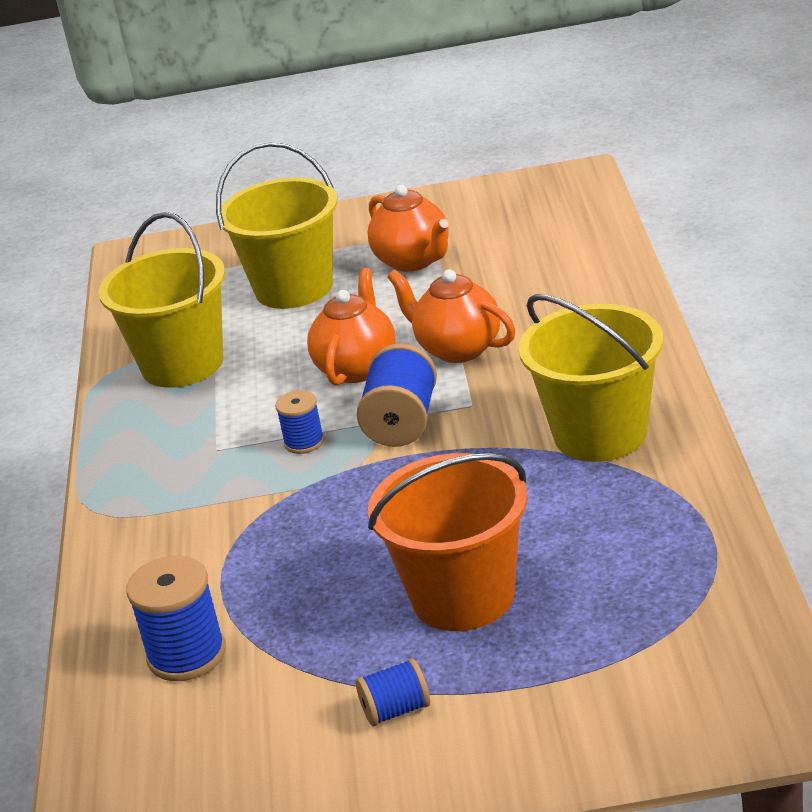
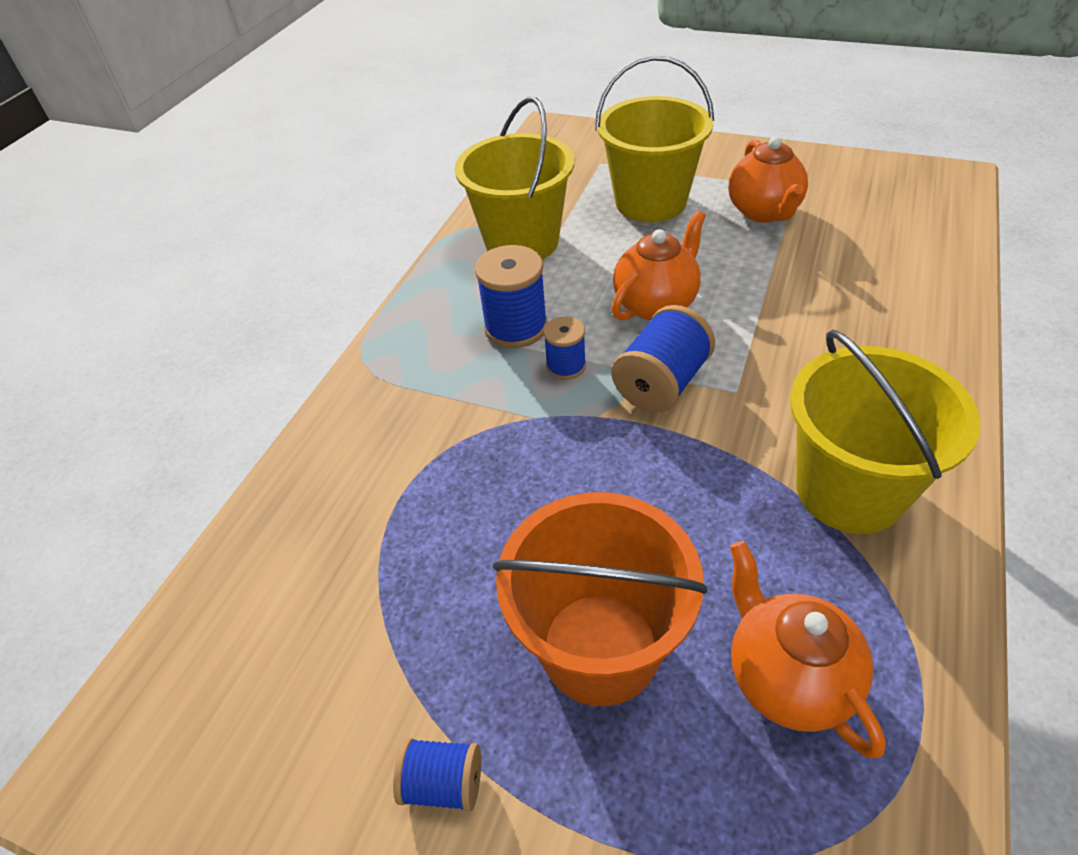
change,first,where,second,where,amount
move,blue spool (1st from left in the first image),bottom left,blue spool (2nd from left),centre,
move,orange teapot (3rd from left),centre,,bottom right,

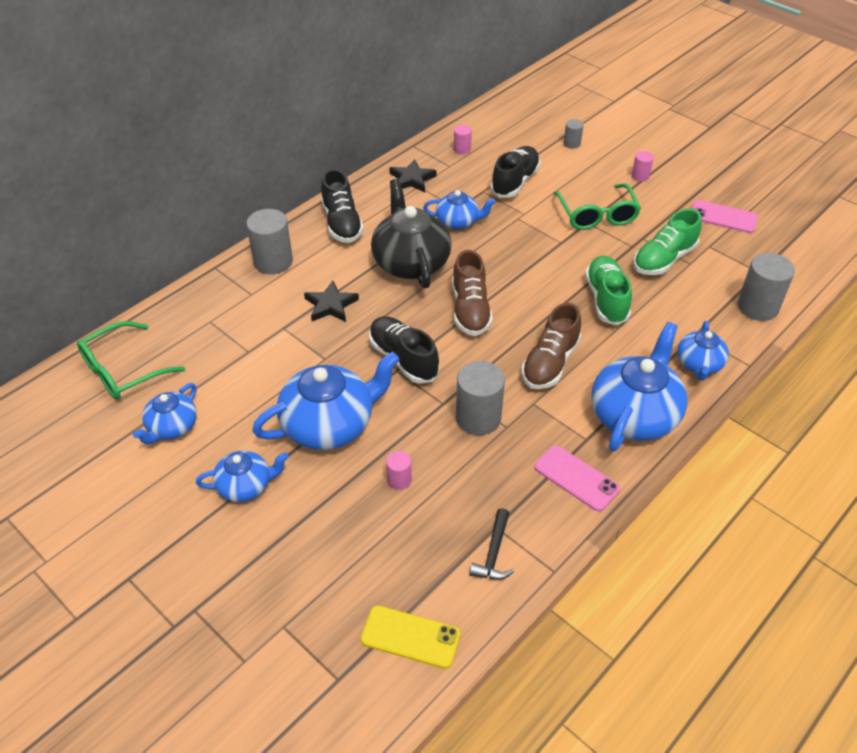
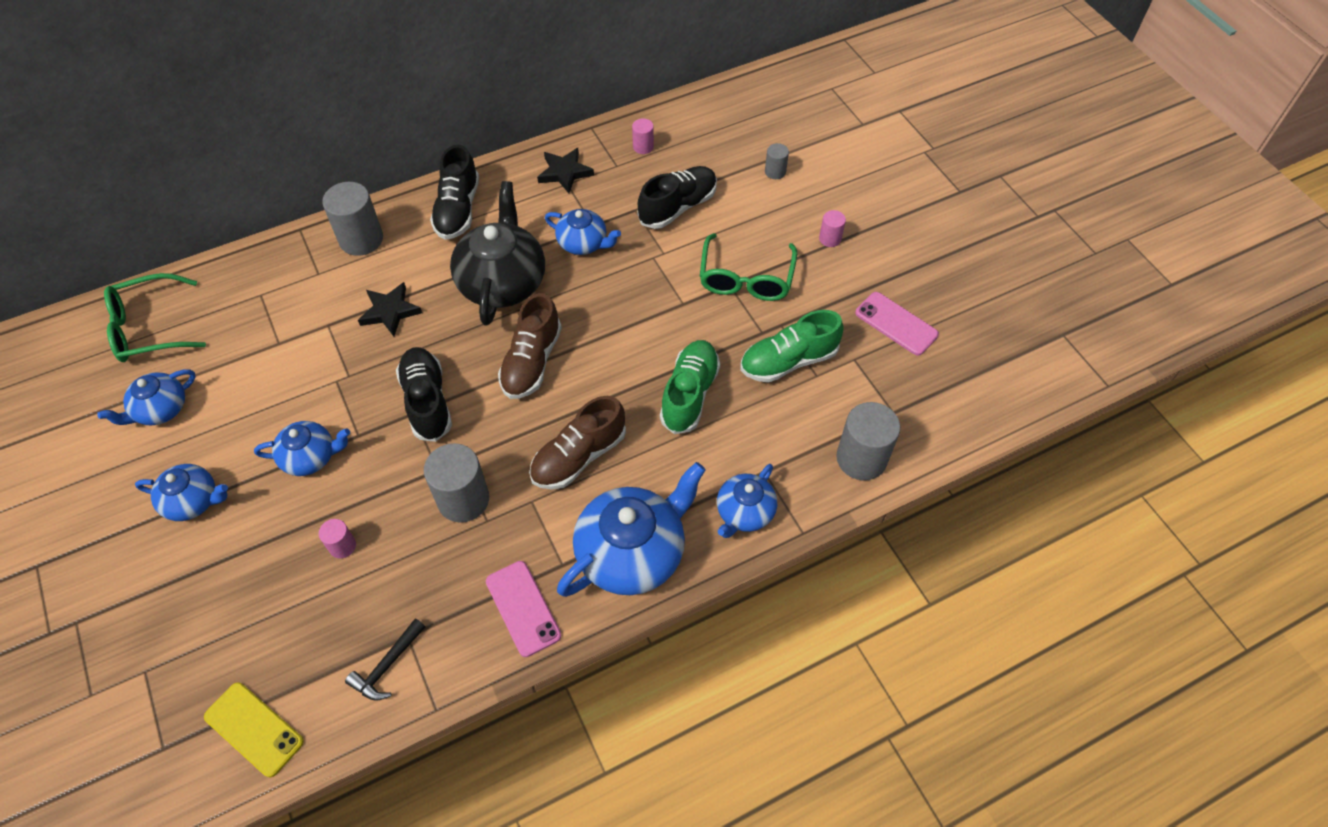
change,first,where,second,where,amount
resize,blue teapot (3rd from left),centre,,middle left,x0.56

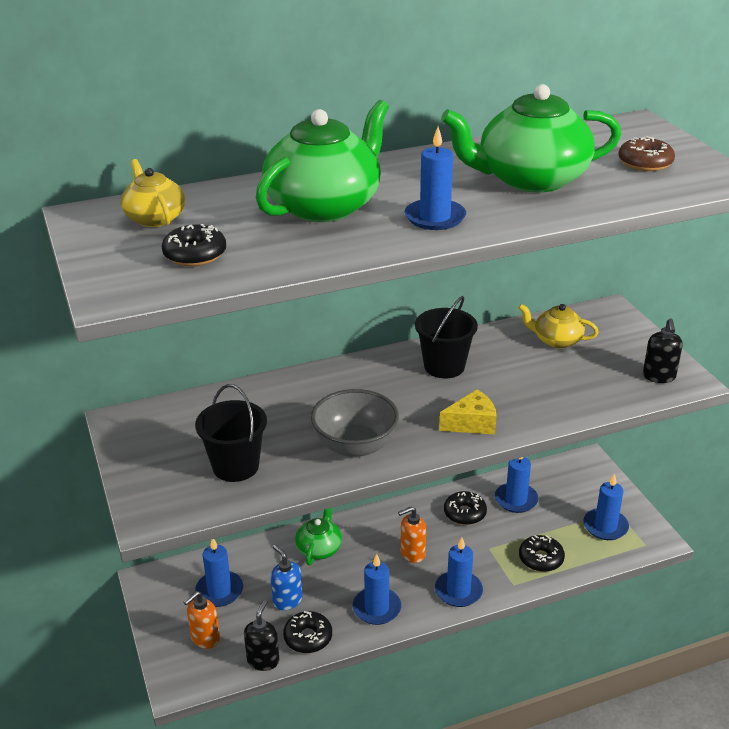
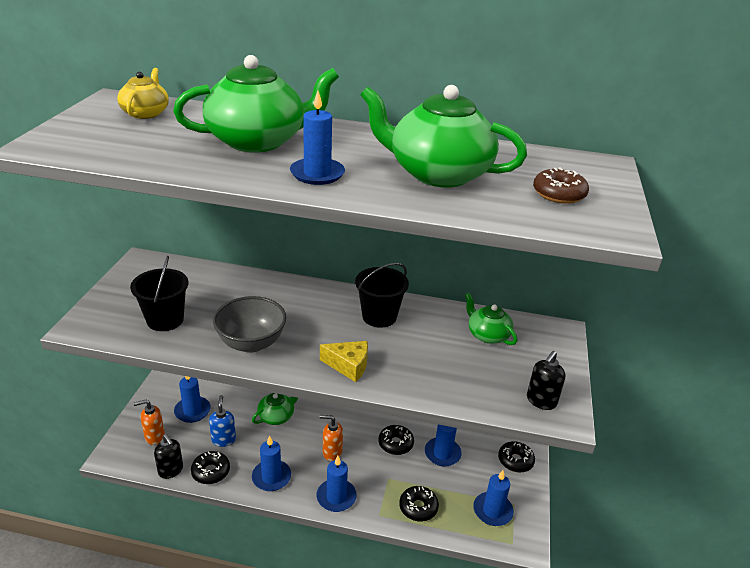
change,first,where,second,where,amount
move,black donut (1st from left in the first image),middle left,black donut (4th from left),bottom right,
recolor,yellow teapot (2nd from left),middle right,green teapot (4th from left),centre,
rotate,black soap dispenser (1st from left),bottom centre,,bottom left,90 degrees clockwise

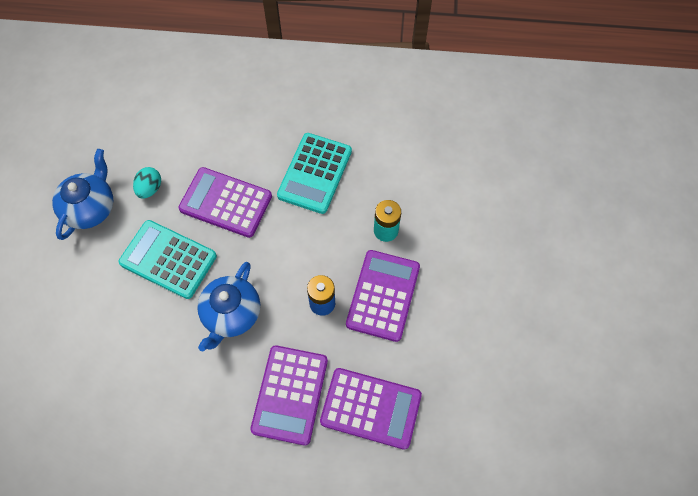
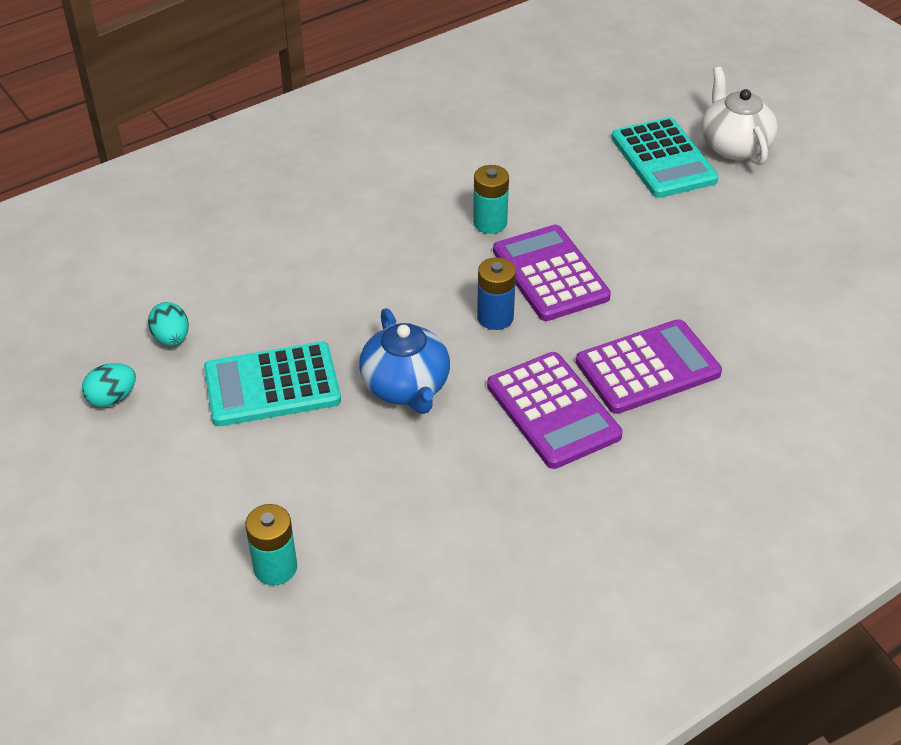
change,first,where,second,where,amount
delete,purple calculator (1st from left),middle left,,,
insert,,,turquoise battery (1st from left),bottom left,
insert,,,white teapot,top right,
move,turquoise calculator (2nd from left),centre,,top right,
replace,blue teapot (1st from left),middle left,turquoise egg (1st from left),middle left,

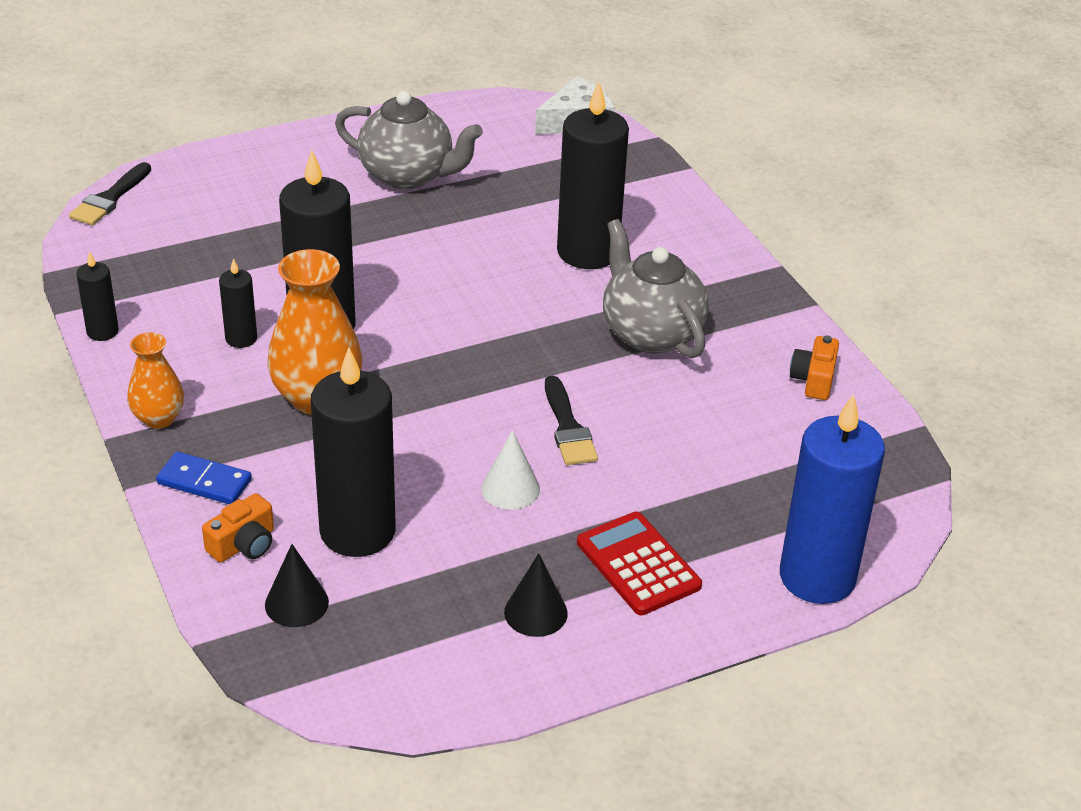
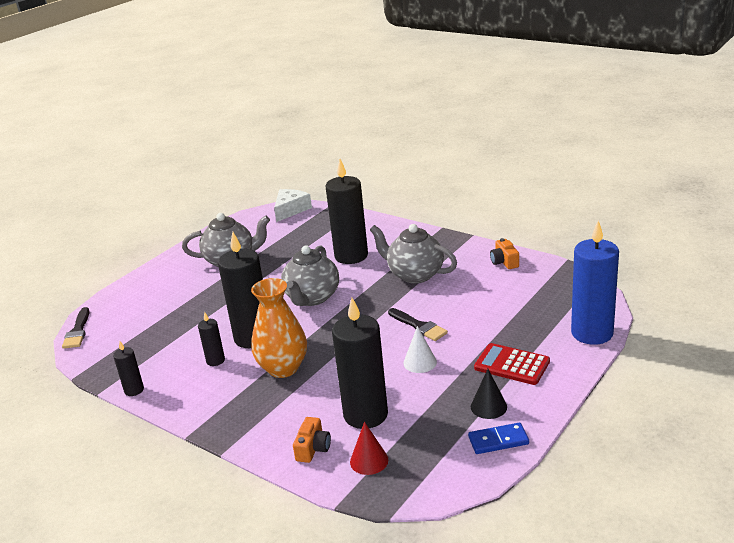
change,first,where,second,where,amount
delete,orange vase (1st from left),middle left,,,
insert,,,grey teapot (2nd from left),centre,
move,blue domino,middle left,,bottom right,
recolor,black cone (1st from left),bottom left,red cone,bottom centre,

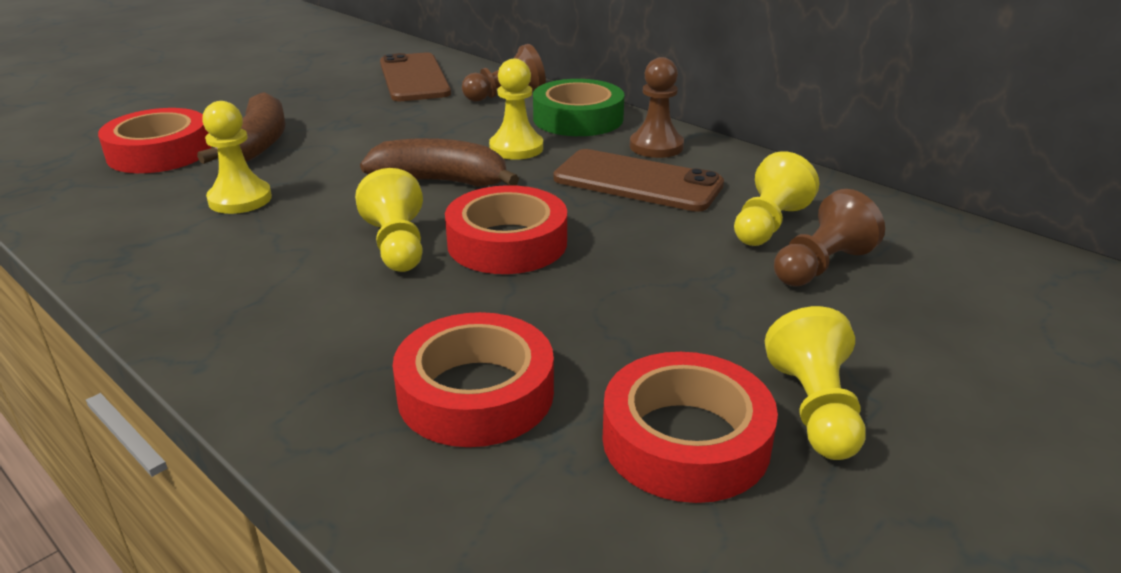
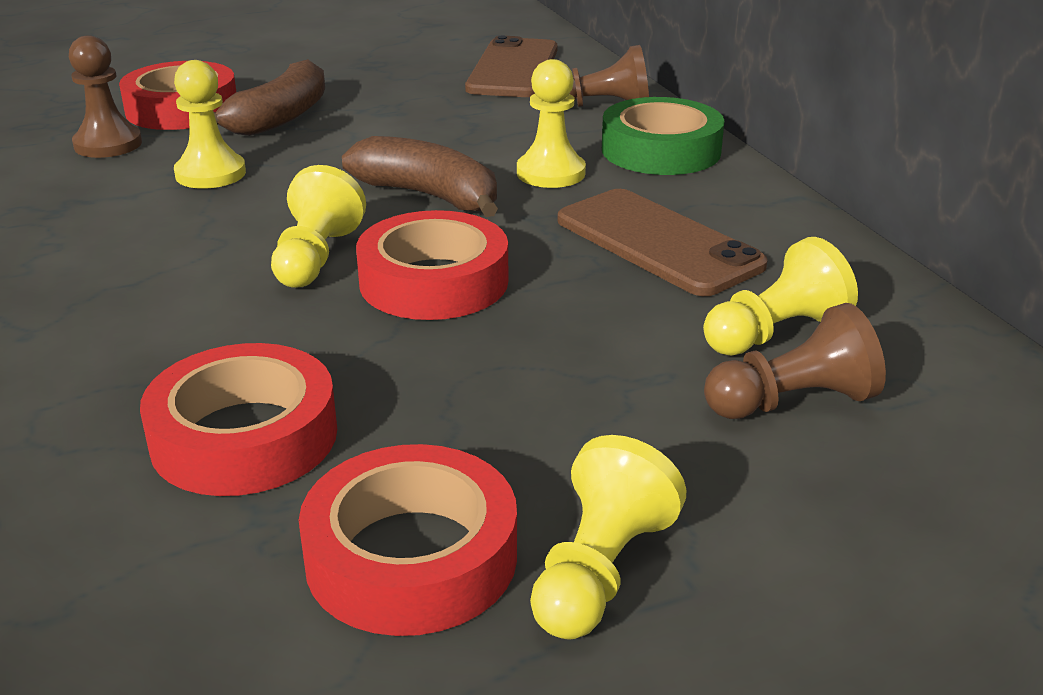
change,first,where,second,where,amount
move,brown pawn (2nd from left in the first image),top centre,brown pawn (1st from left),top left,

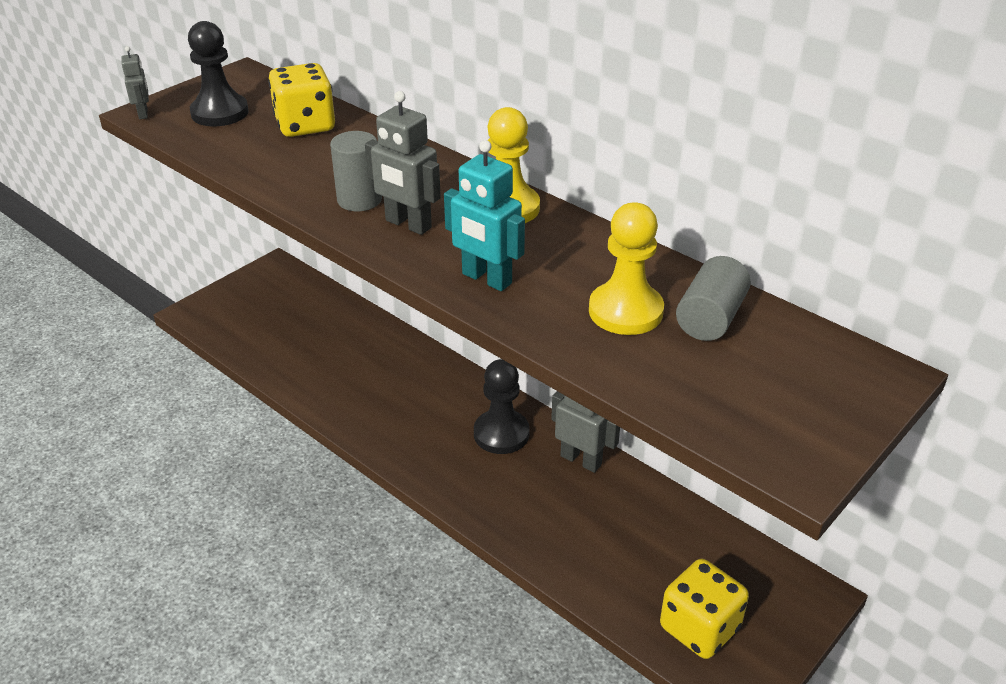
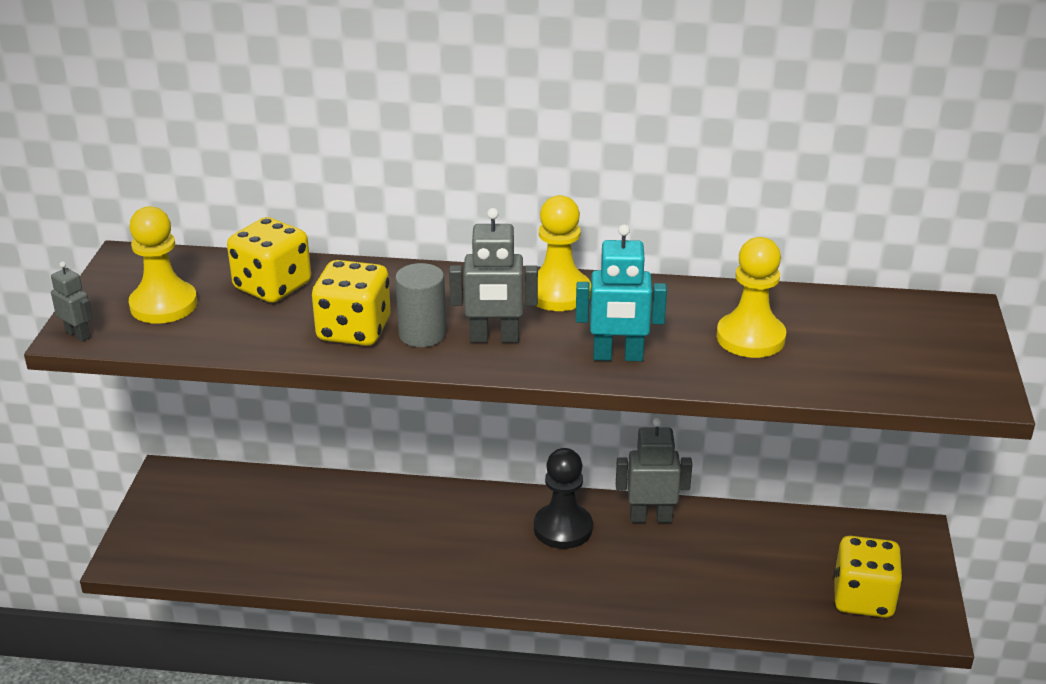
change,first,where,second,where,amount
delete,grey cylinder (2nd from left),middle right,,,
insert,,,yellow dice (2nd from left),centre,
recolor,black pawn (1st from left),top left,yellow pawn (1st from left),middle left,

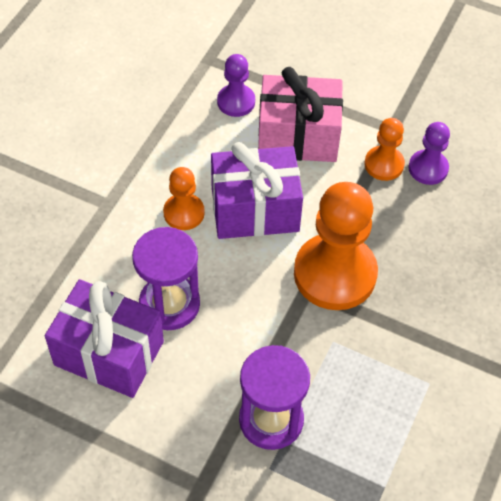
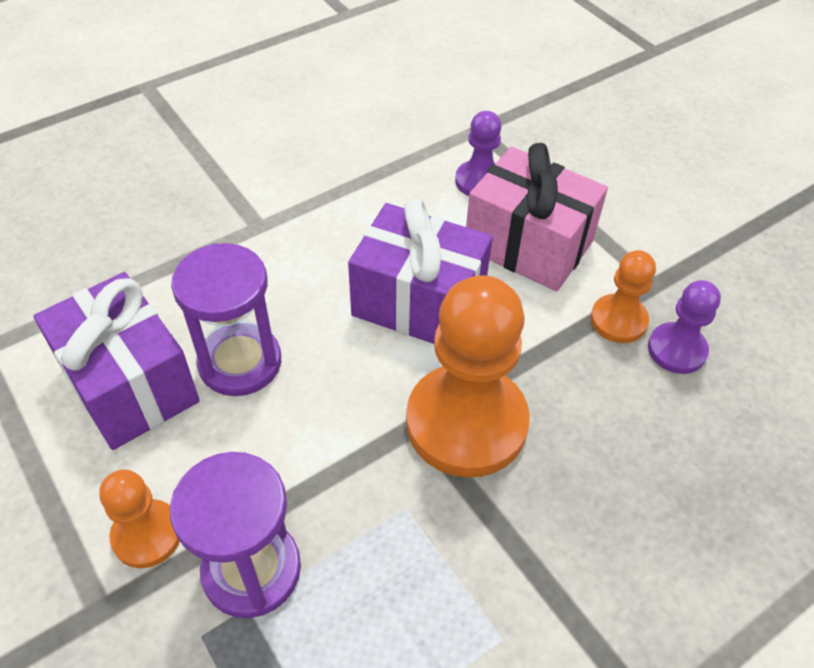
change,first,where,second,where,amount
move,orange pawn (1st from left),centre,,bottom left,

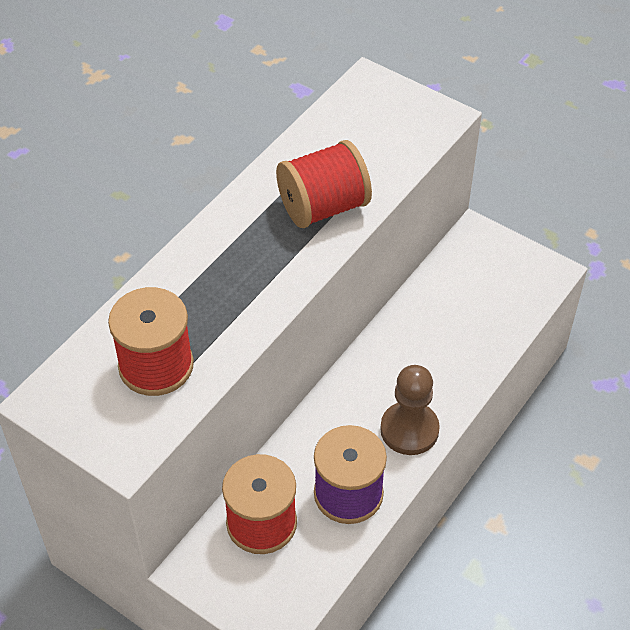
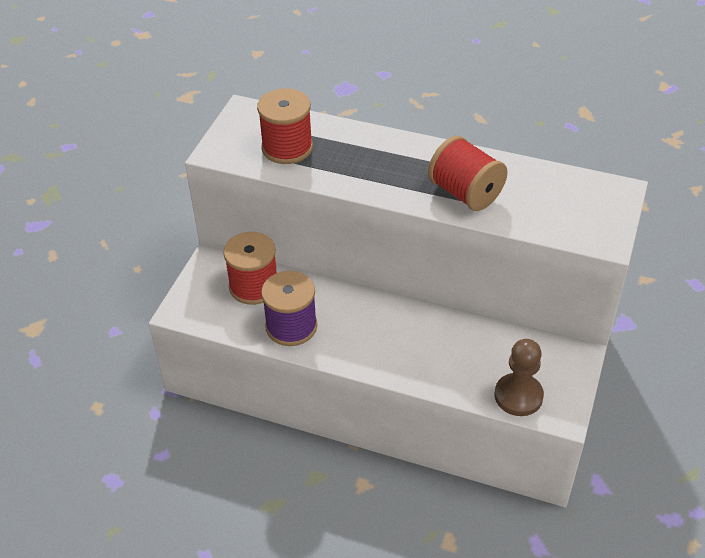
change,first,where,second,where,amount
move,brown pawn,centre,,bottom right,

